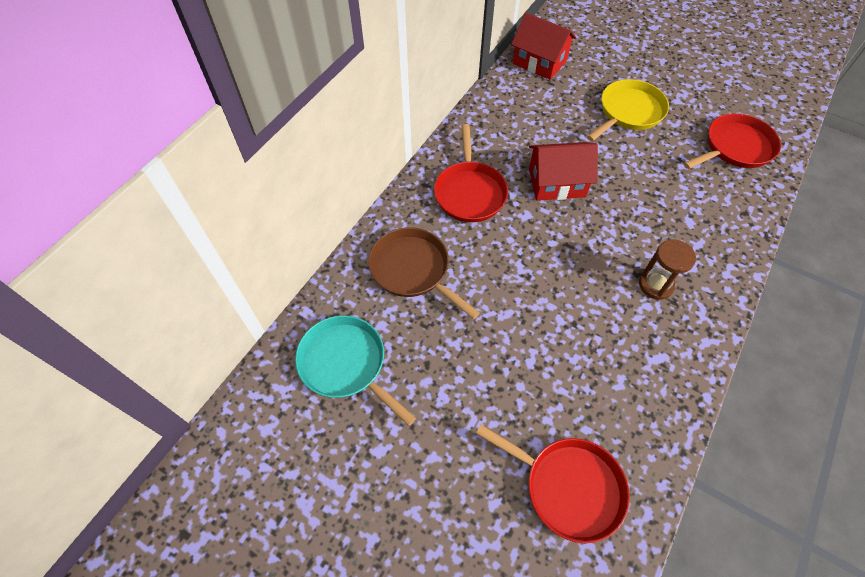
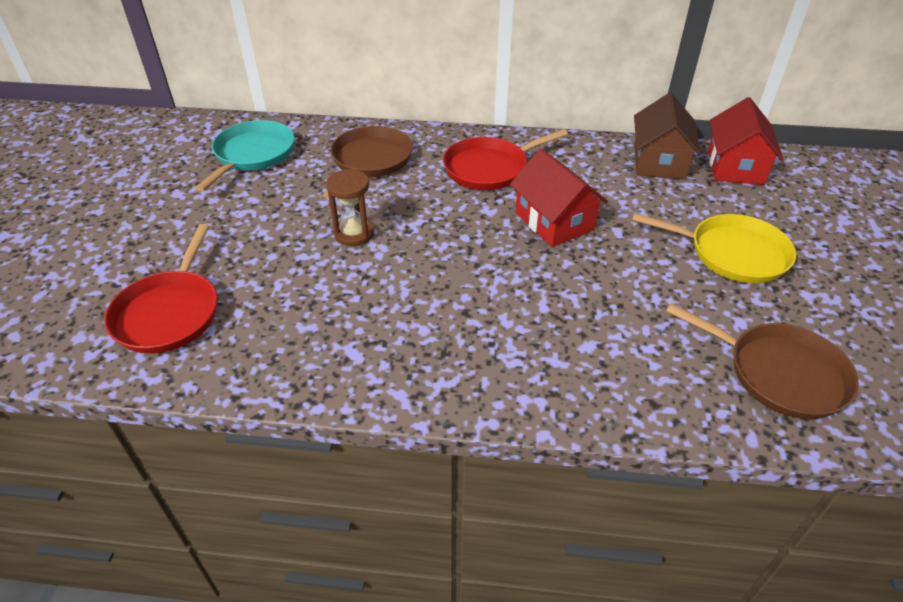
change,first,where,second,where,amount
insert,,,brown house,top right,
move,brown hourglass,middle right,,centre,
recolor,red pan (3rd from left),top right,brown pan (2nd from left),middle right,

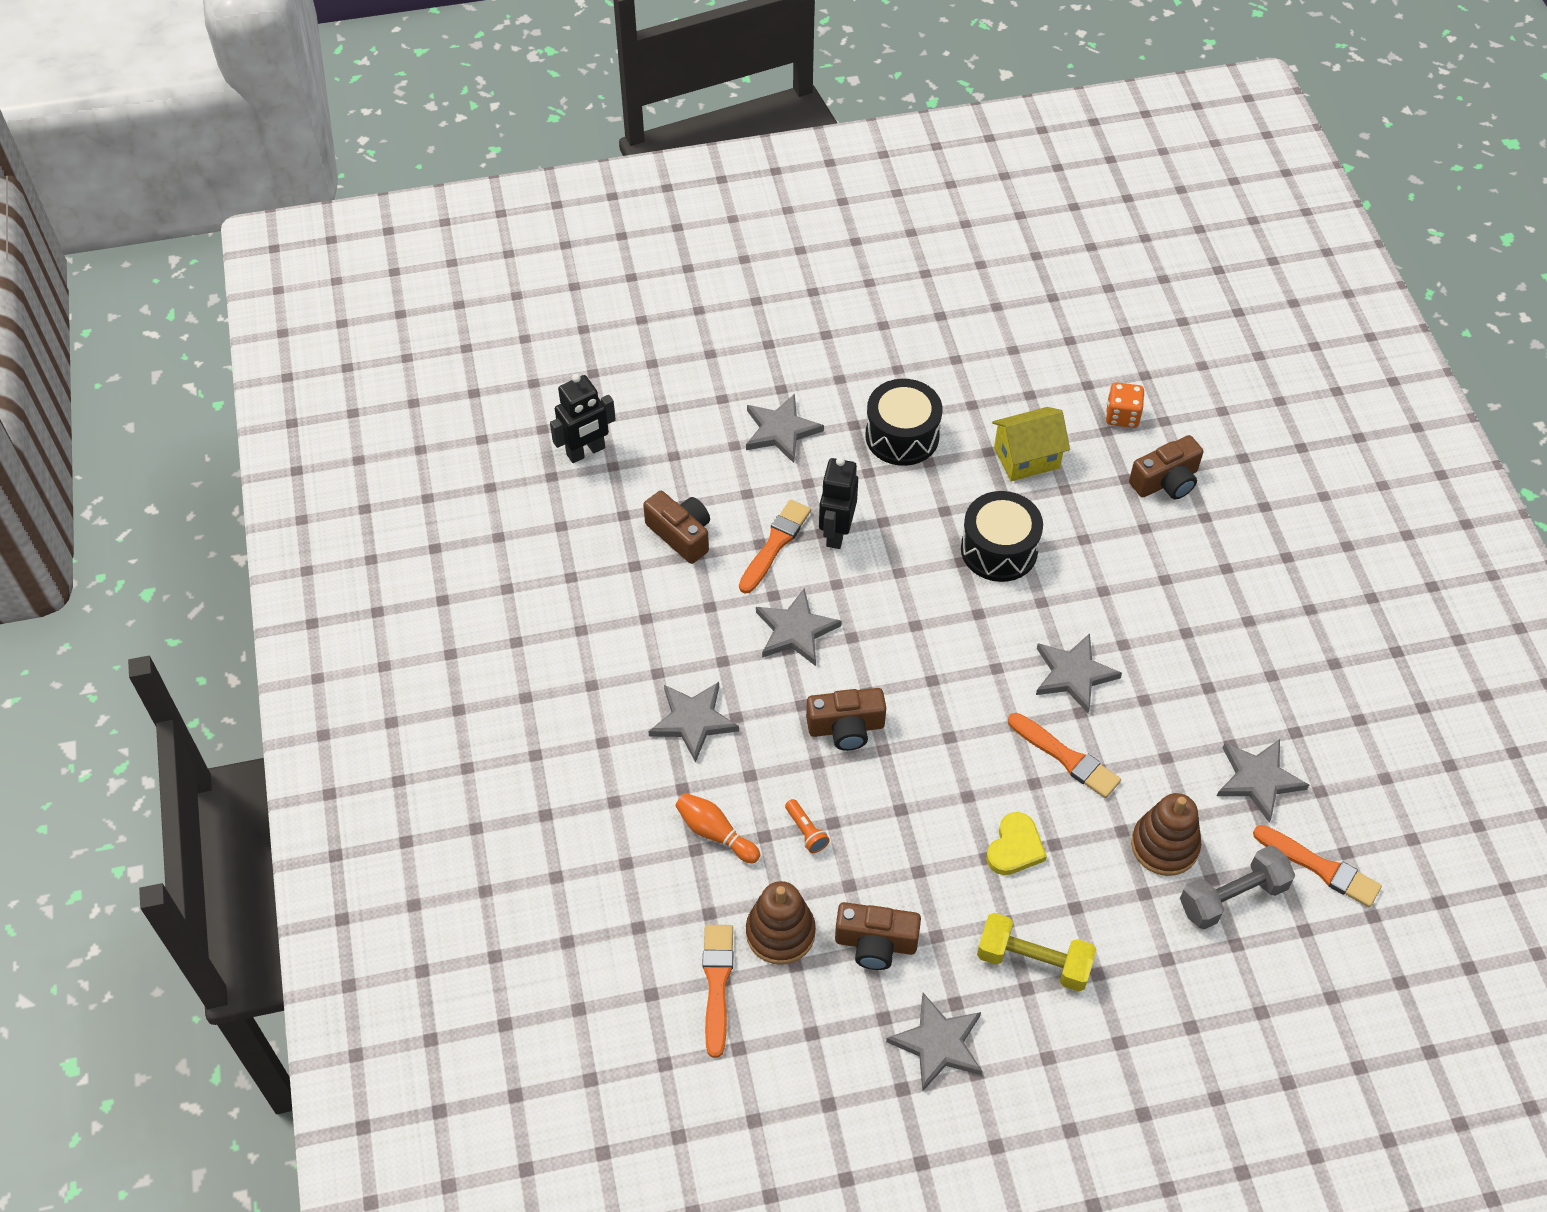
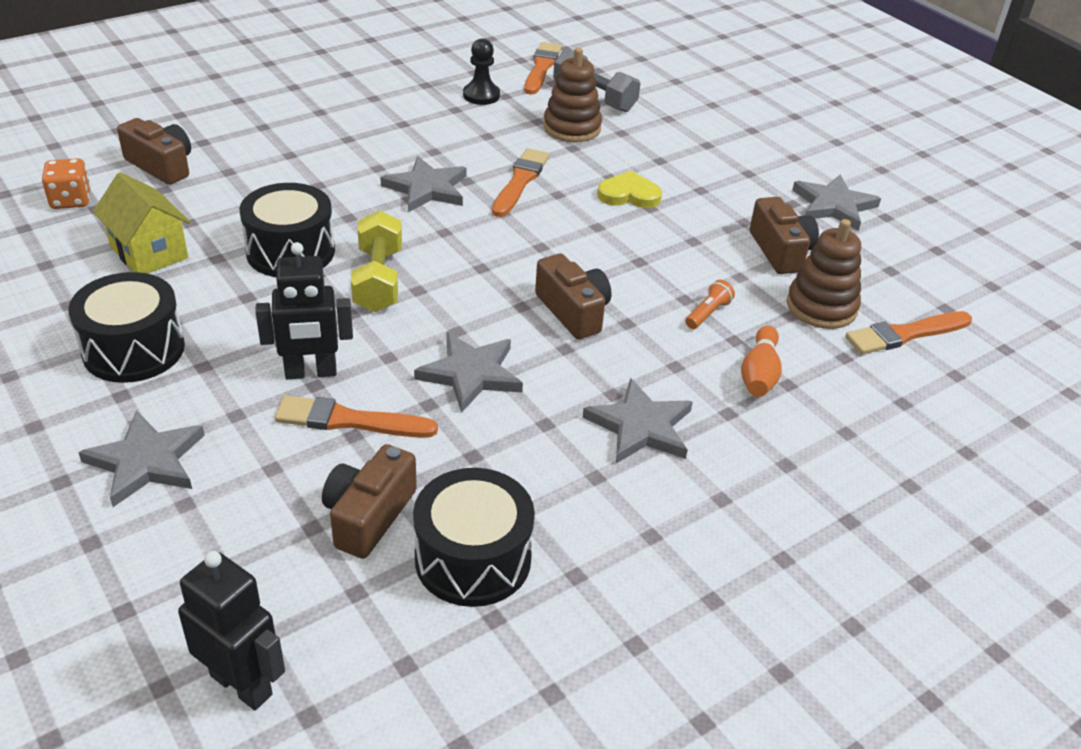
change,first,where,second,where,amount
insert,,,black drum (3rd from left),bottom centre,
move,yellow dumbbell,bottom right,,centre,
replace,grey star (6th from left),middle right,black pawn,top centre,

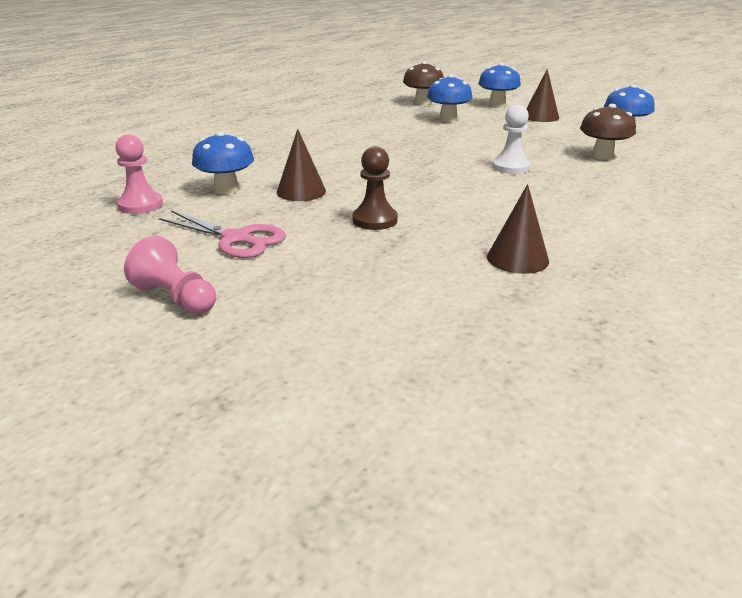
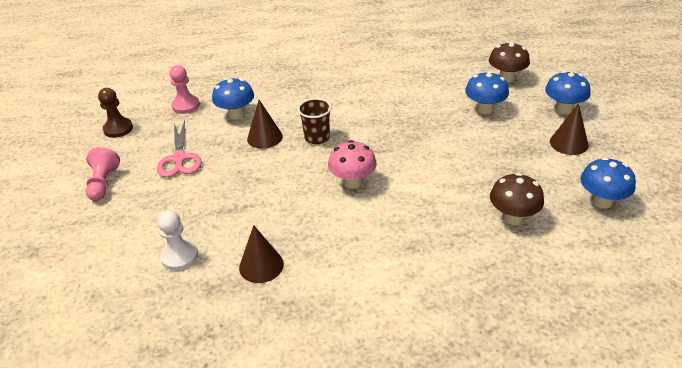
change,first,where,second,where,amount
insert,,,brown cup,top centre,
insert,,,pink mushroom,centre,
move,brown pawn,top centre,,top left,
move,white pawn,top right,,middle left,

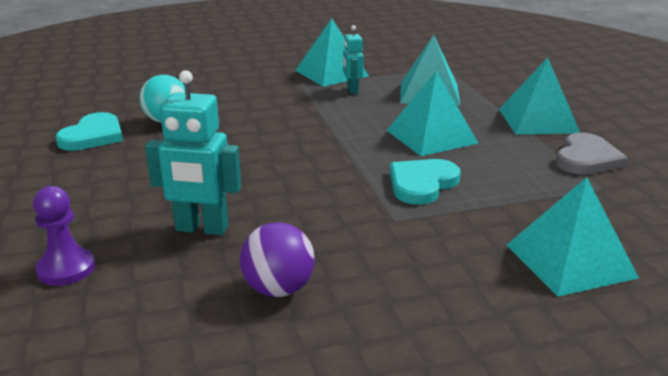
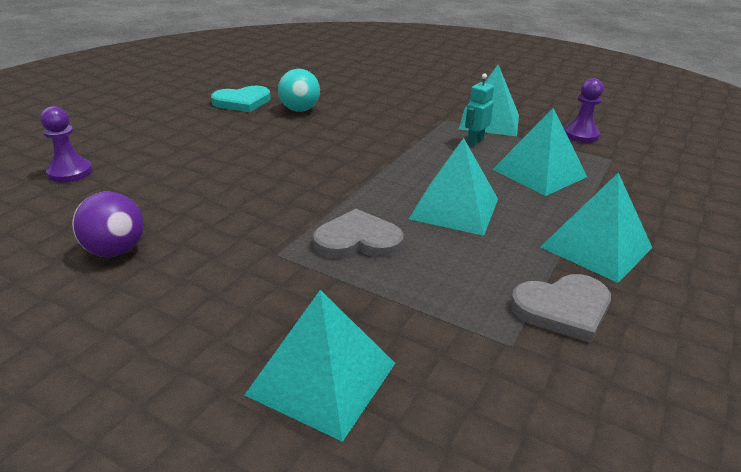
change,first,where,second,where,amount
delete,turquoise robot (1st from left),middle left,,,
insert,,,purple pawn (2nd from left),top right,
recolor,turquoise heart (2nd from left),centre,grey heart (1st from left),centre,

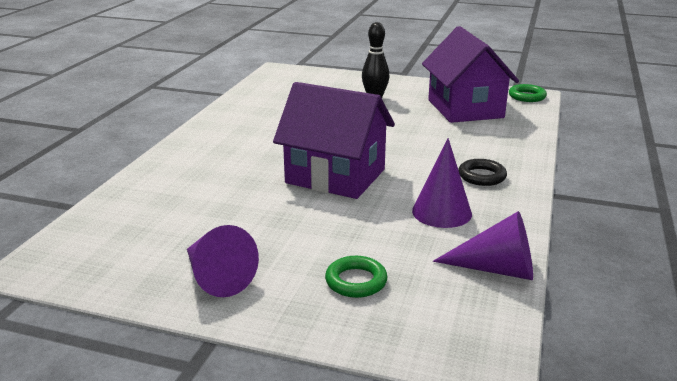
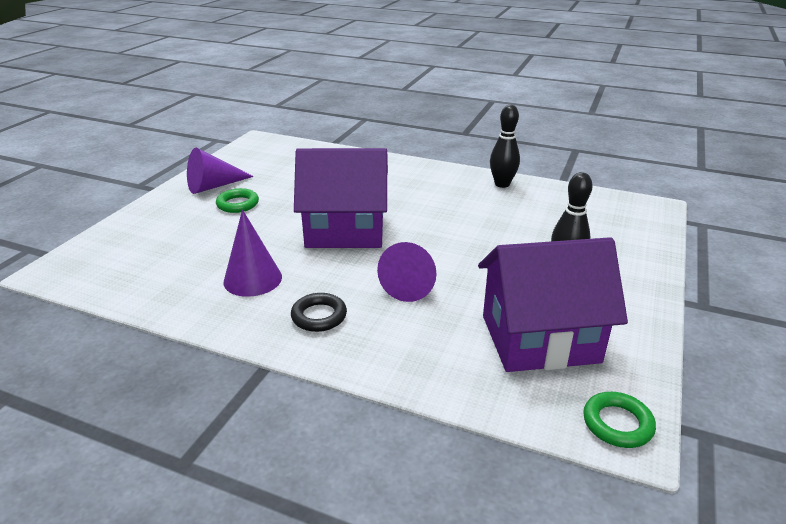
change,first,where,second,where,amount
insert,,,black bowling pin (1st from left),top centre,
move,green ring (1st from left),bottom centre,,middle left,
move,purple cone (3rd from left),middle right,,centre,
rotate,purple house (1st from left),centre,,centre,60 degrees clockwise

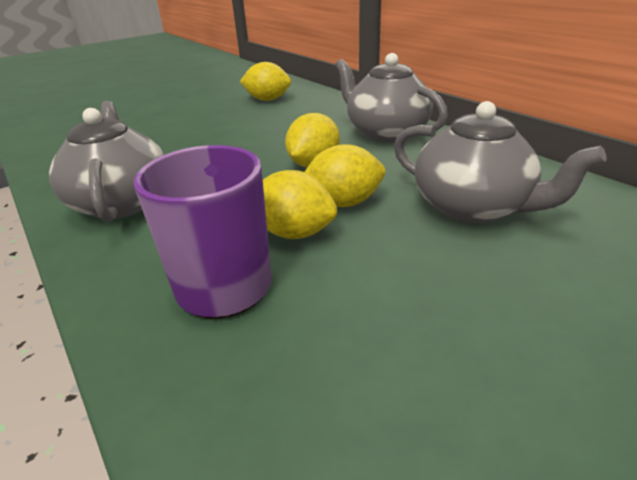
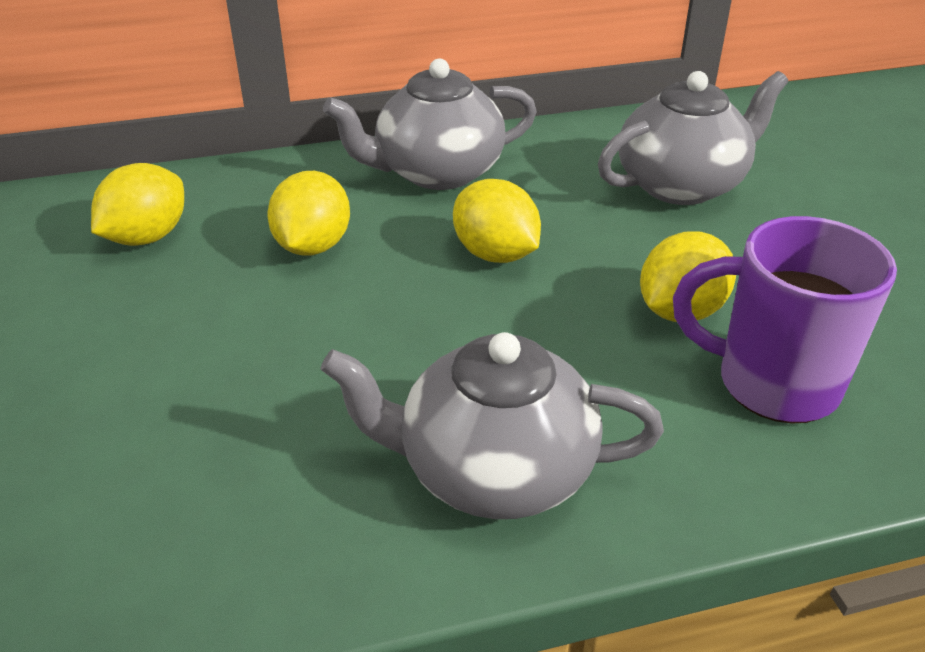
change,first,where,second,where,amount
move,yellow lemon (4th from left in the first image),centre,yellow lemon (2nd from left),top left,

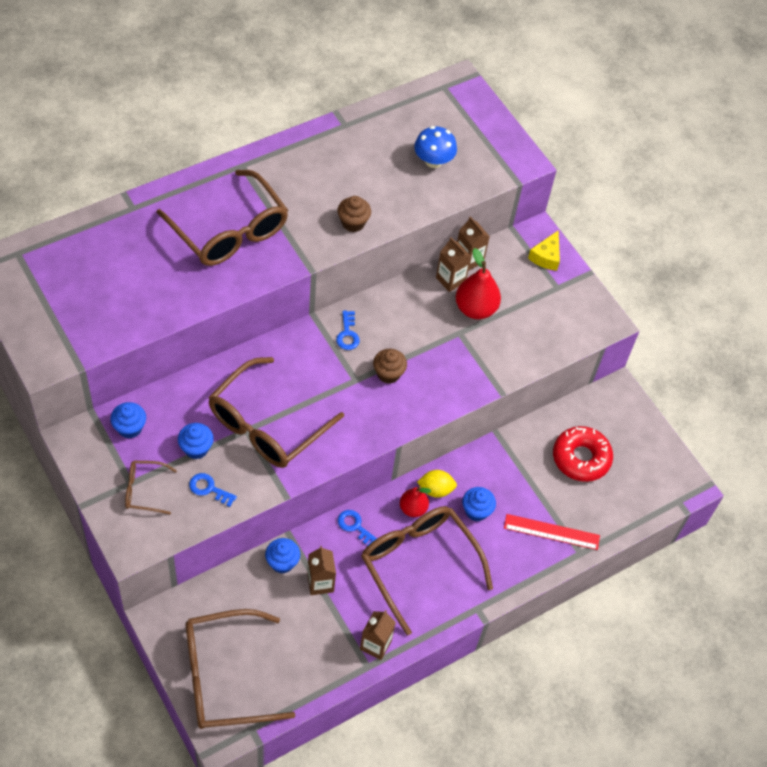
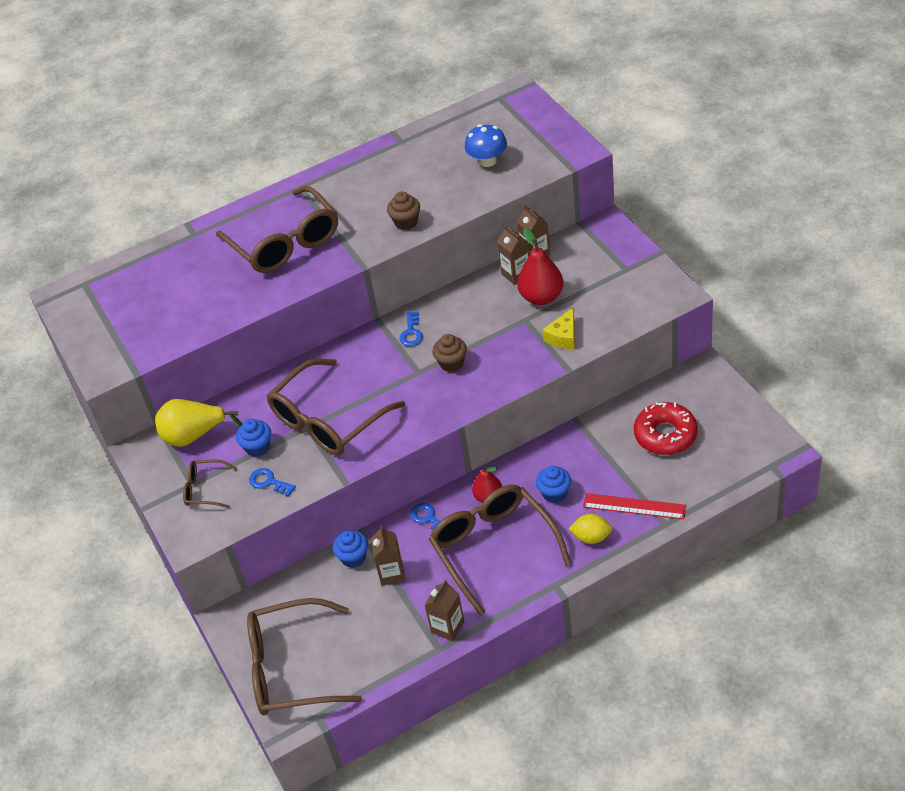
change,first,where,second,where,amount
move,yellow lemon,centre,,bottom centre,
move,yellow cheese,top right,,centre,
replace,blue cupcake (1st from left),middle left,yellow pear,middle left,

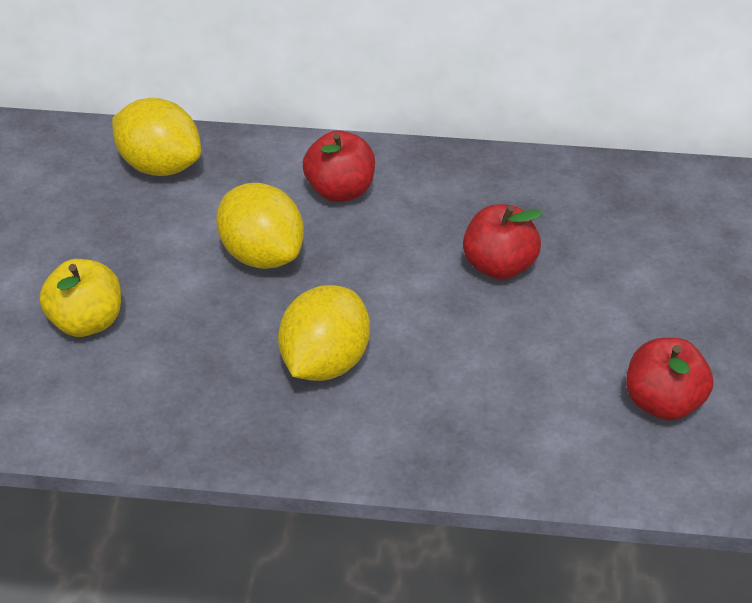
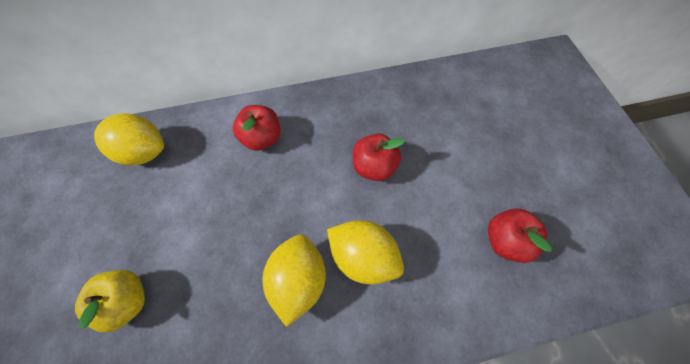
change,first,where,second,where,amount
move,yellow lemon (2nd from left in the first image),centre,yellow lemon (3rd from left),bottom centre,

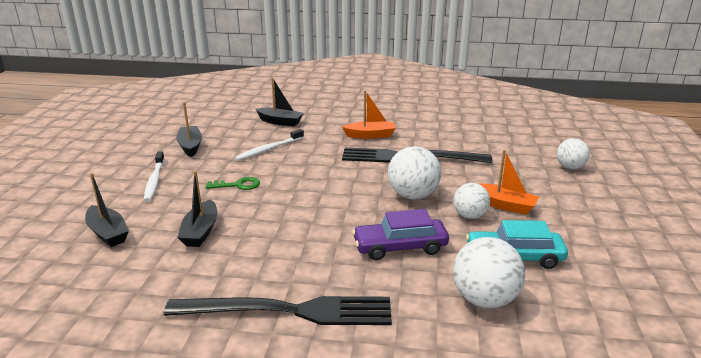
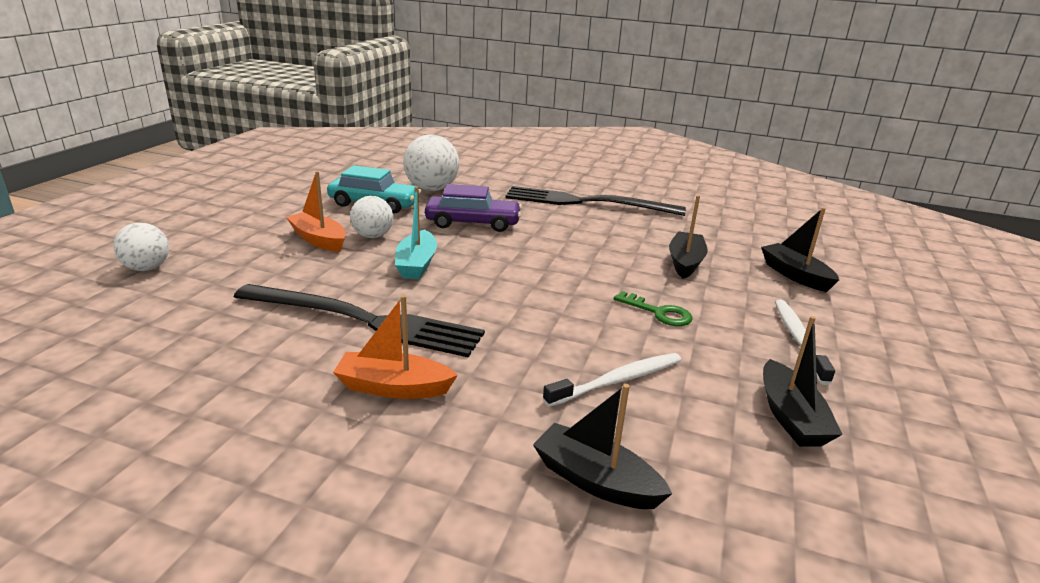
change,first,where,second,where,amount
replace,white ball (1st from left),centre,turquoise boat,centre,
rotate,green key,middle left,,centre,150 degrees counterclockwise

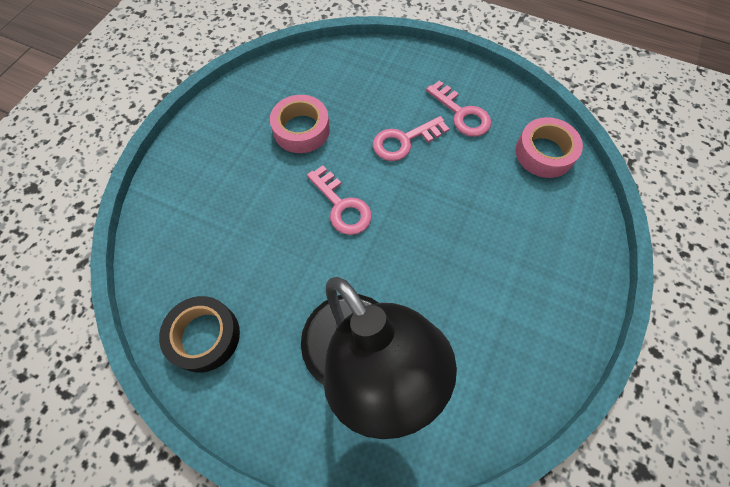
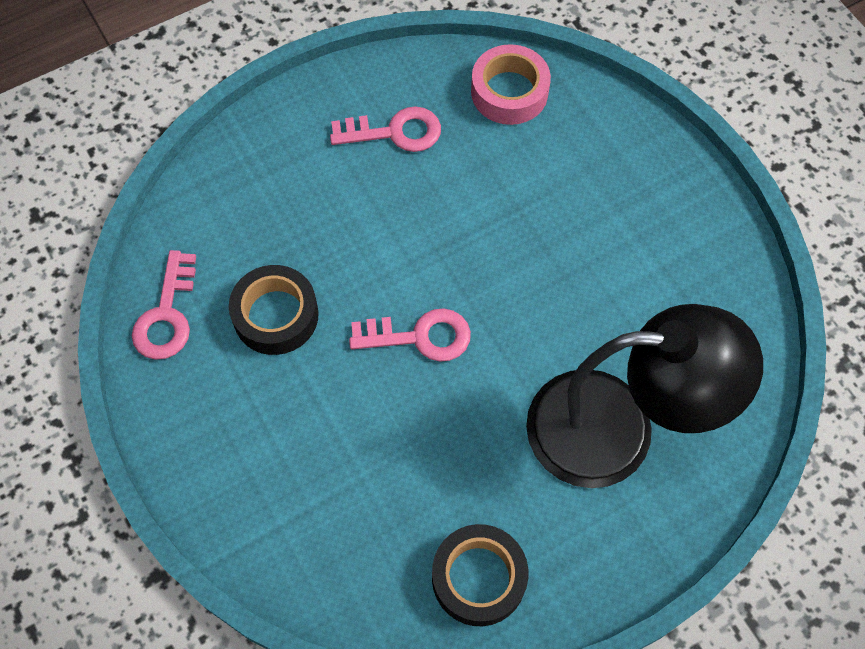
change,first,where,second,where,amount
move,pink key (2nd from left in the first image),top centre,pink key (1st from left),middle left,
recolor,pink tape (1st from left),top centre,black tape (1st from left),middle left,

